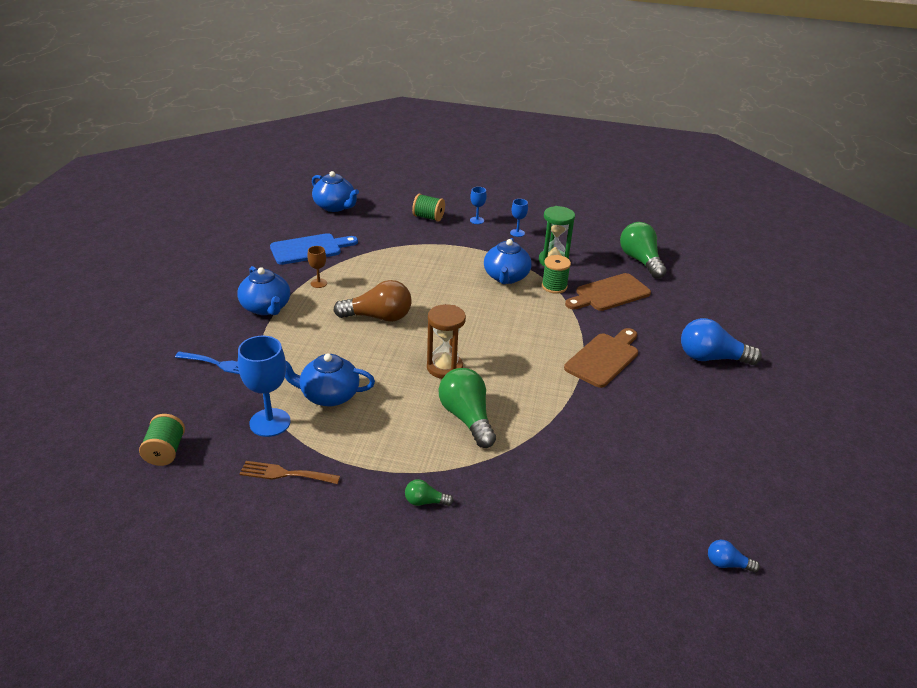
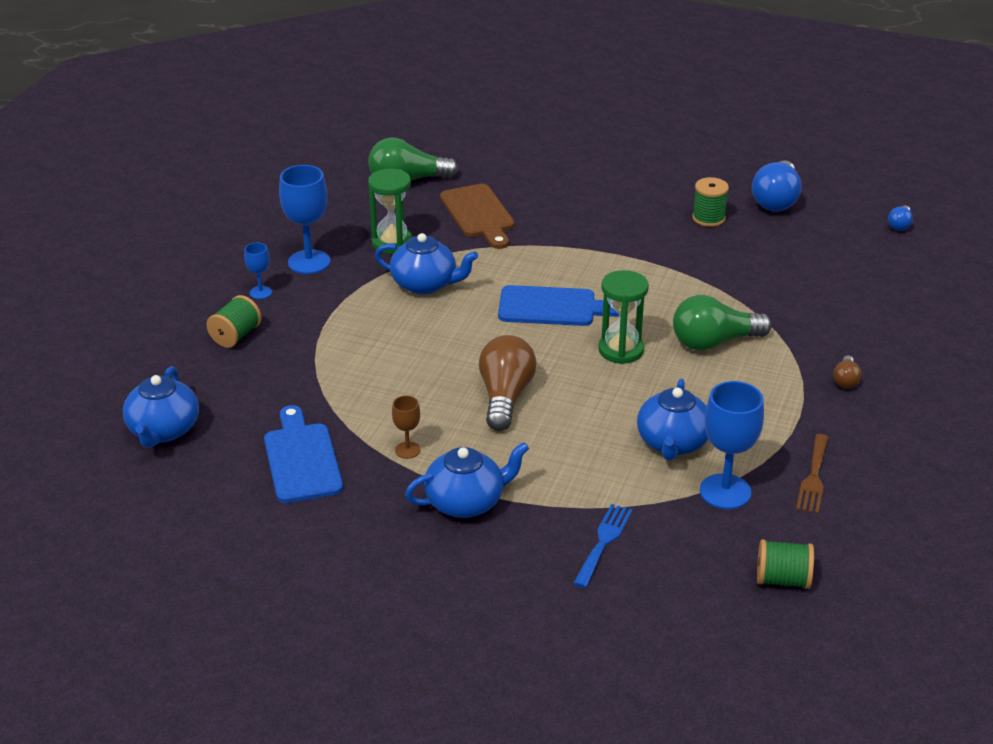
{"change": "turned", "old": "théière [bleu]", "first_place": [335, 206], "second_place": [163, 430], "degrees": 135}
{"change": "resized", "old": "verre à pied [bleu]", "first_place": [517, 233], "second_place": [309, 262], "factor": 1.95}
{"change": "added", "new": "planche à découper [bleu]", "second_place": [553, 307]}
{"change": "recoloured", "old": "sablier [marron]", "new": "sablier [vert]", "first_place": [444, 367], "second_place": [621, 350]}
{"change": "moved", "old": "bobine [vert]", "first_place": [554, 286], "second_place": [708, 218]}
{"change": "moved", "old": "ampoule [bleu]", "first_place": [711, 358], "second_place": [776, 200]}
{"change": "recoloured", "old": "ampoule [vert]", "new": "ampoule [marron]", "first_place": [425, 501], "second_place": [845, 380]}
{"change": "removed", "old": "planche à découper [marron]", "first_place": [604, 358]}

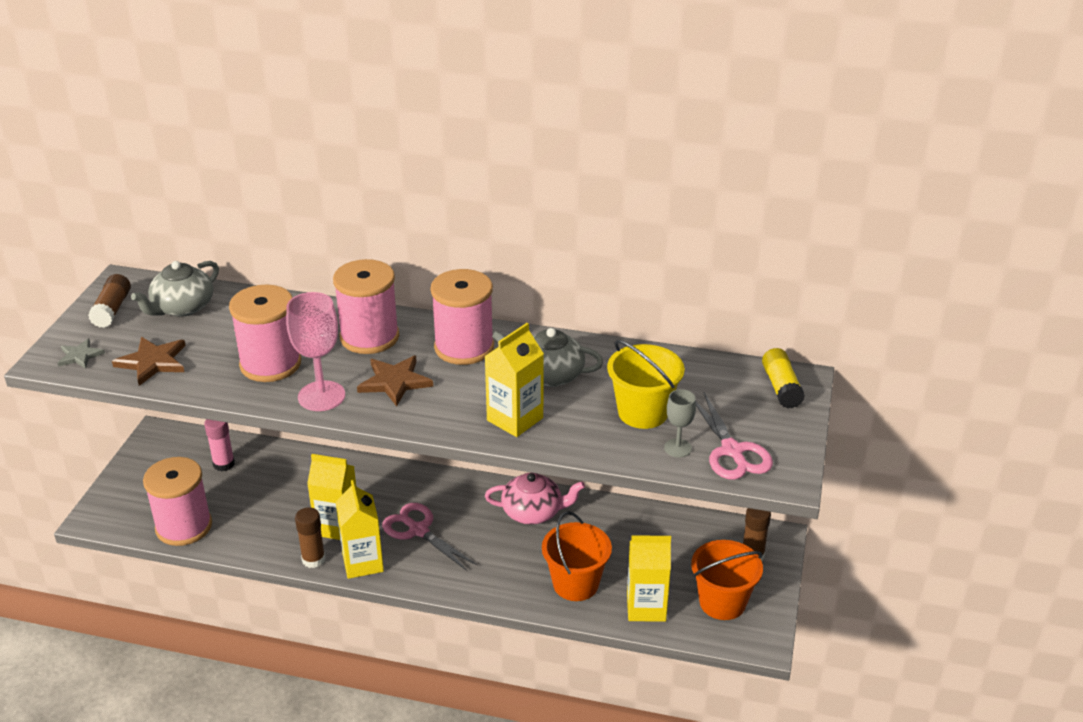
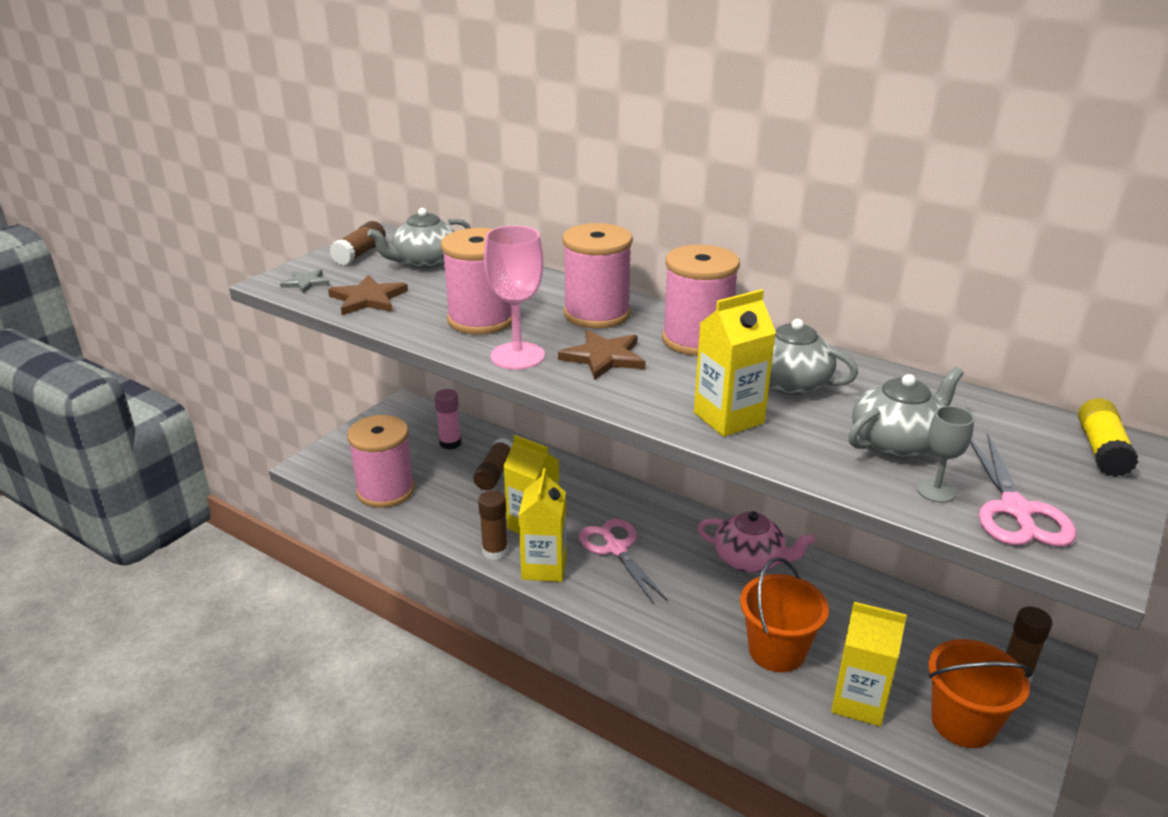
{"change": "added", "new": "bâton de colle [marron]", "second_place": [494, 473]}
{"change": "replaced", "old": "seau [jaune]", "new": "théière [gris]", "first_place": [643, 412], "second_place": [897, 442]}

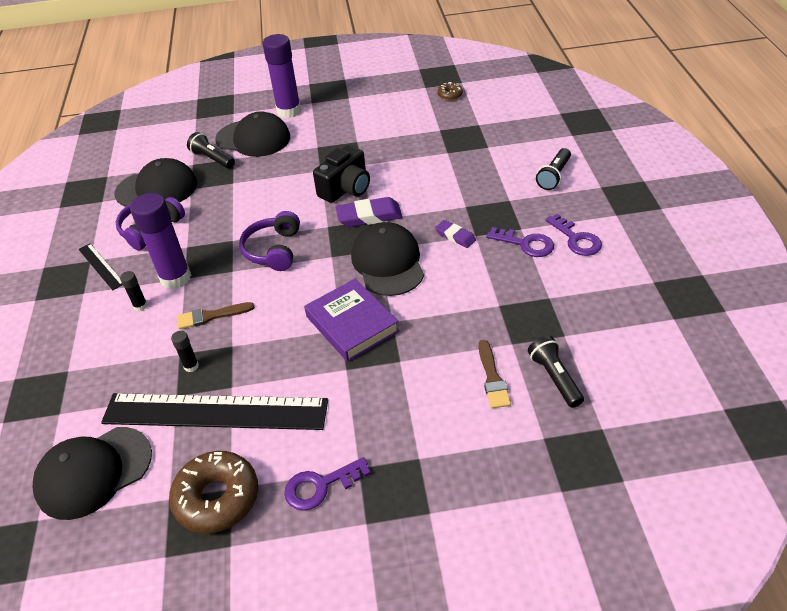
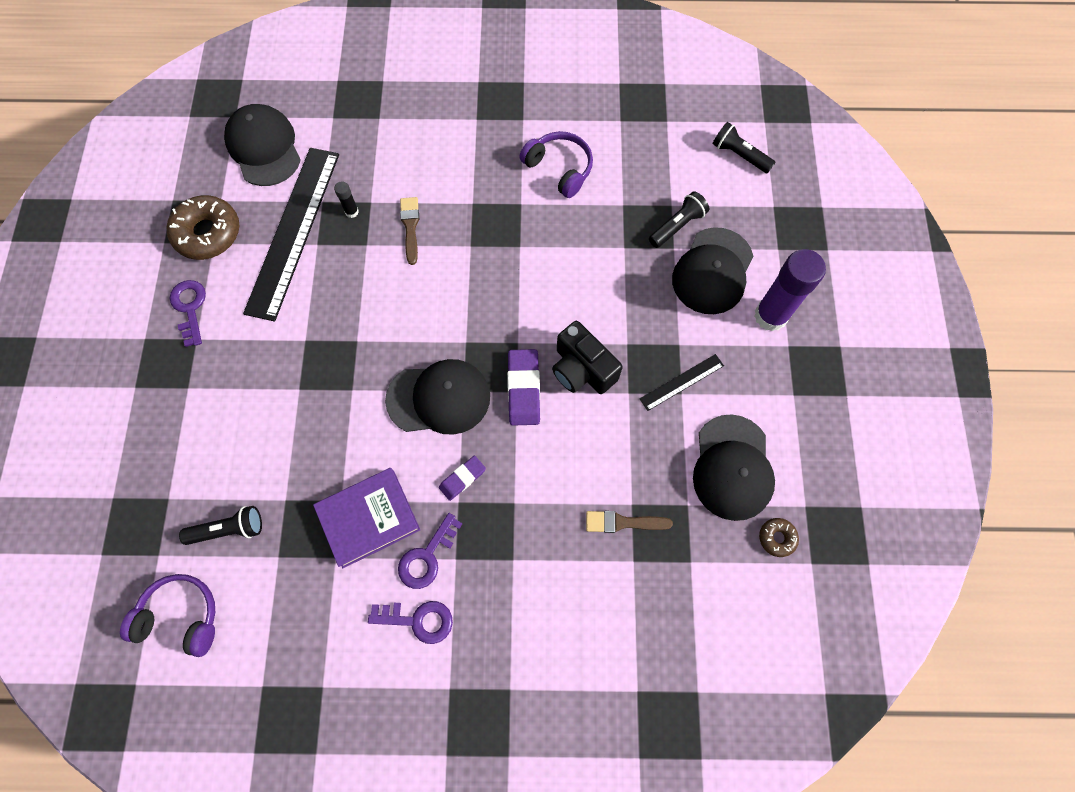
{"change": "moved", "old": "casque audio [violet]", "first_place": [273, 250], "second_place": [181, 616]}
{"change": "moved", "old": "livre [violet]", "first_place": [352, 324], "second_place": [368, 518]}
{"change": "turned", "old": "clé [violet]", "first_place": [576, 239], "second_place": [418, 620], "degrees": -150}
{"change": "moved", "old": "pinceau [marron]", "first_place": [492, 378], "second_place": [623, 522]}
{"change": "moved", "old": "règle [noir]", "first_place": [101, 266], "second_place": [682, 382]}
{"change": "moved", "old": "casquette [noir]", "first_place": [157, 188], "second_place": [732, 467]}
{"change": "moved", "old": "lampe de poche [noir]", "first_place": [554, 176], "second_place": [739, 155]}
{"change": "removed", "old": "bâton de colle [noir]", "first_place": [140, 306]}
{"change": "removed", "old": "bâton de colle [violet]", "first_place": [175, 278]}

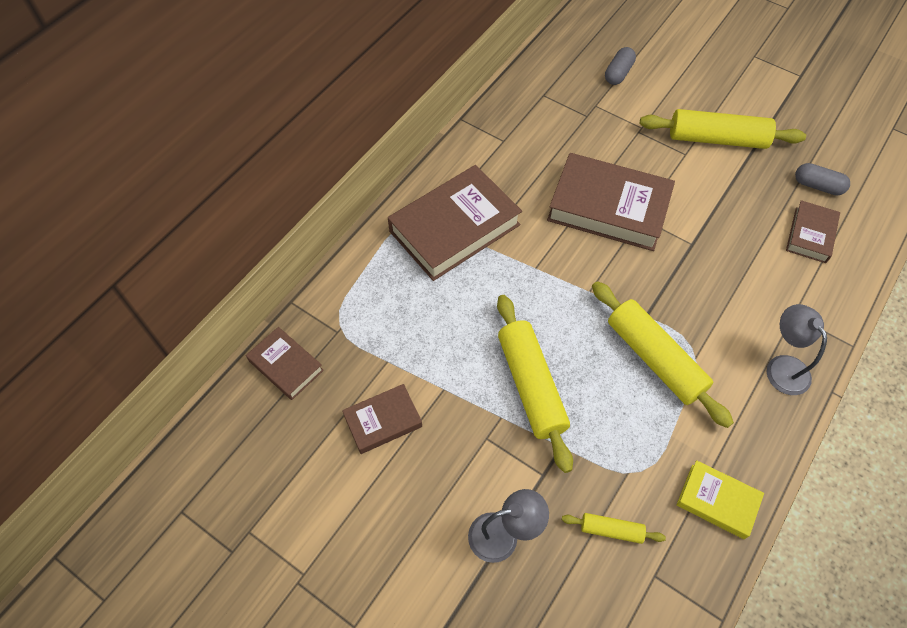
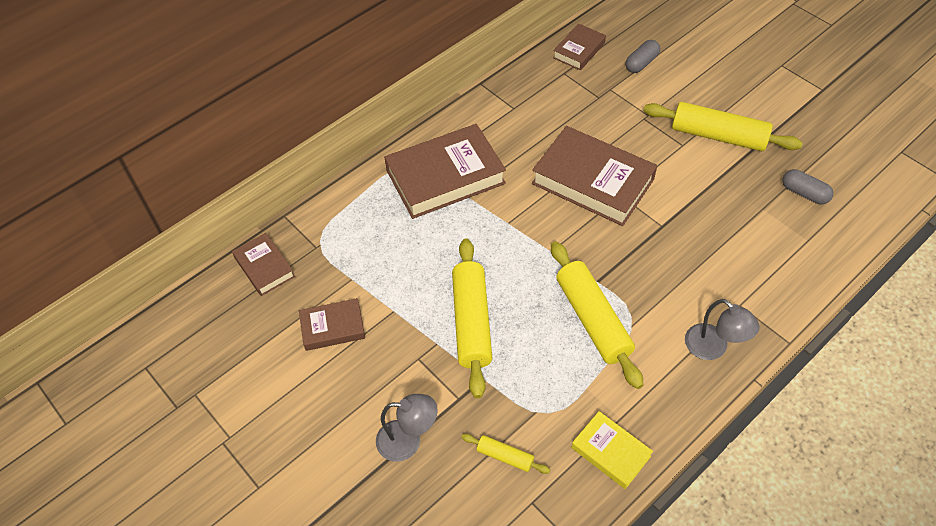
{"change": "moved", "old": "livre [marron]", "first_place": [810, 235], "second_place": [579, 50]}
{"change": "turned", "old": "lampe [gris]", "first_place": [782, 366], "second_place": [713, 348], "degrees": 150}

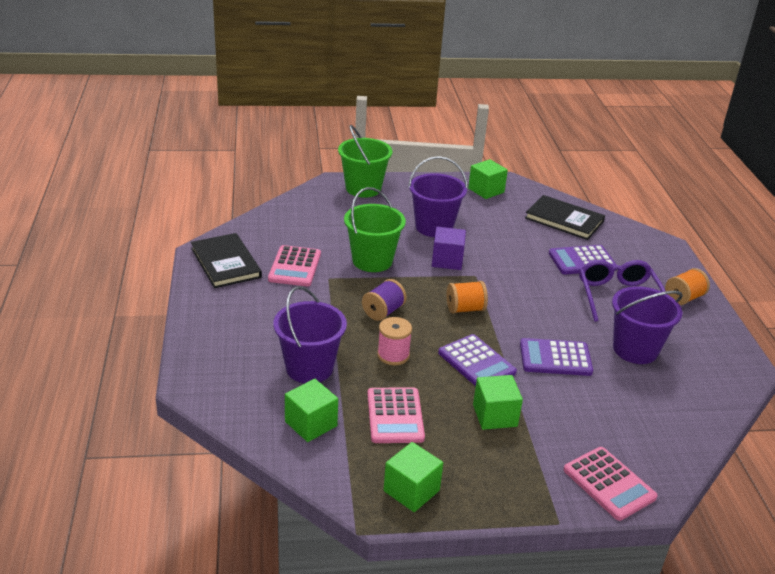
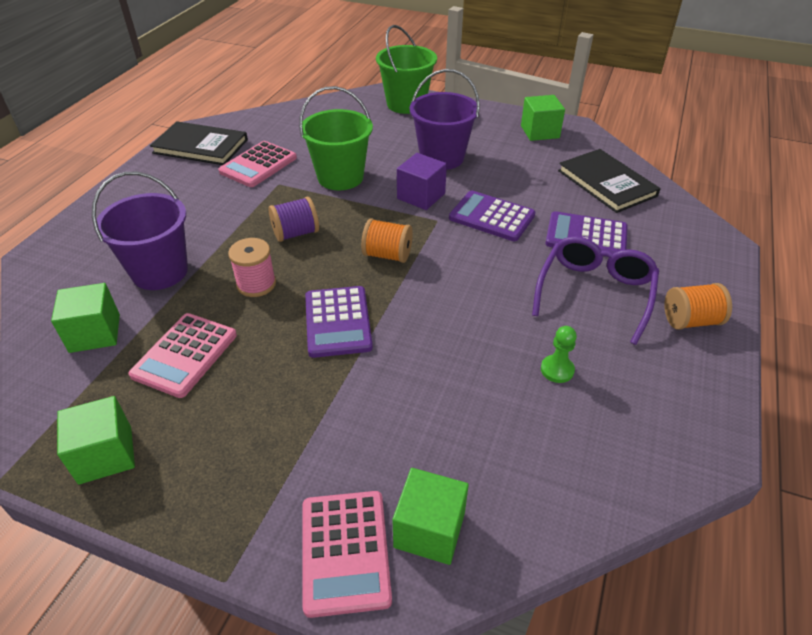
{"change": "turned", "old": "livre [noir]", "first_place": [226, 263], "second_place": [200, 146], "degrees": -75}
{"change": "moved", "old": "cube [vert]", "first_place": [495, 415], "second_place": [429, 530]}
{"change": "moved", "old": "calculatrice [violet]", "first_place": [555, 358], "second_place": [491, 217]}
{"change": "replaced", "old": "seau [violet]", "new": "pion [vert]", "first_place": [635, 349], "second_place": [557, 370]}

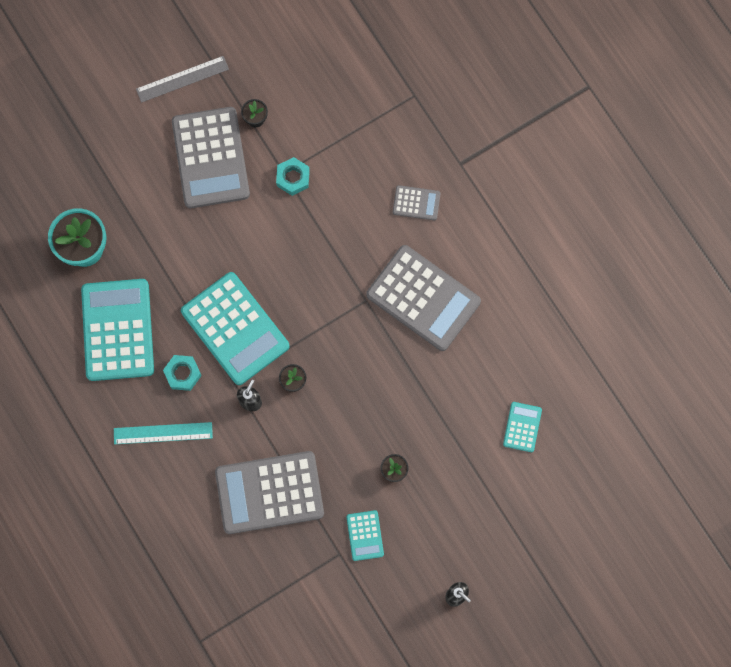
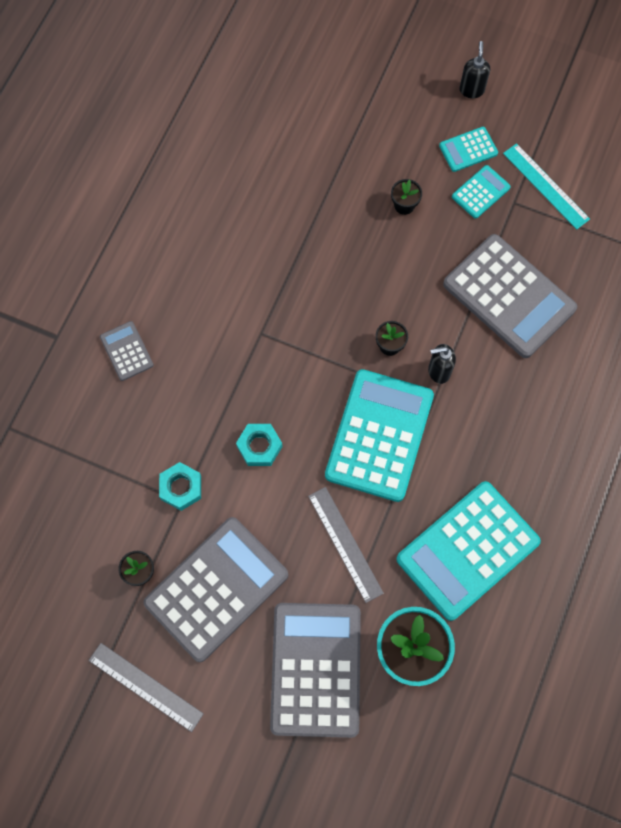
{"change": "moved", "old": "écrou [turquoise]", "first_place": [183, 373], "second_place": [259, 446]}
{"change": "moved", "old": "calculatrice [gris]", "first_place": [423, 298], "second_place": [315, 669]}
{"change": "added", "new": "règle [gris]", "second_place": [345, 544]}
{"change": "moved", "old": "calculatrice [turquoise]", "first_place": [522, 427], "second_place": [468, 150]}
{"change": "moved", "old": "règle [turquoise]", "first_place": [163, 433], "second_place": [546, 186]}

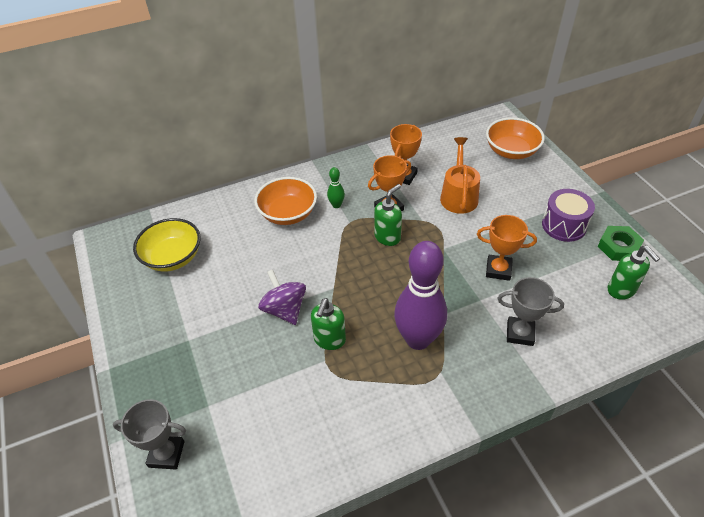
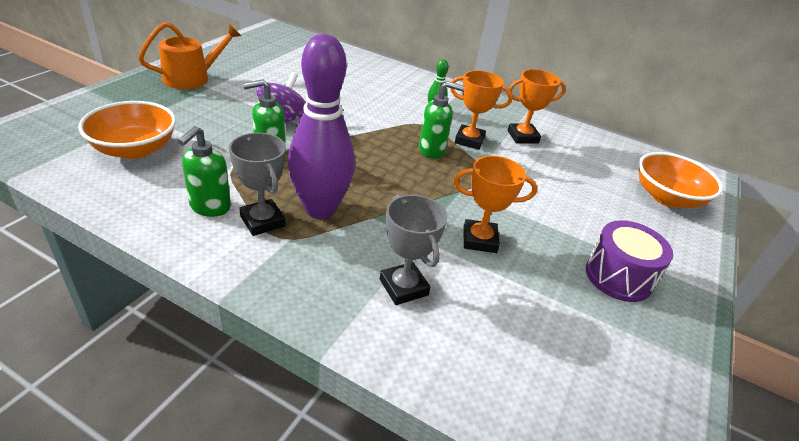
{"change": "moved", "old": "bol [orange]", "first_place": [288, 214], "second_place": [135, 149]}
{"change": "moved", "old": "arrosoir [orange]", "first_place": [459, 196], "second_place": [192, 78]}
{"change": "moved", "old": "distributeur de savon [vert]", "first_place": [621, 290], "second_place": [210, 207]}
{"change": "moved", "old": "trophée [gris]", "first_place": [166, 454], "second_place": [262, 221]}
{"change": "turned", "old": "trophée [orange]", "first_place": [498, 270], "second_place": [479, 240], "degrees": -60}
{"change": "removed", "old": "bol [jaune]", "first_place": [173, 257]}
{"change": "removed", "old": "écrou [vert]", "first_place": [618, 247]}

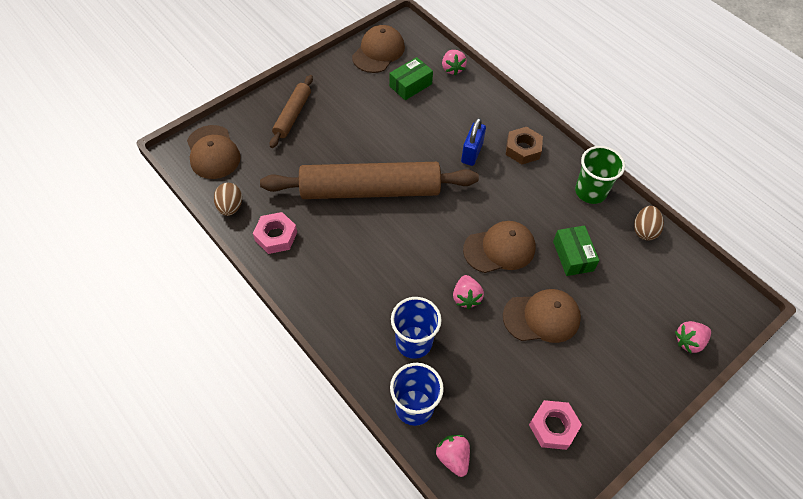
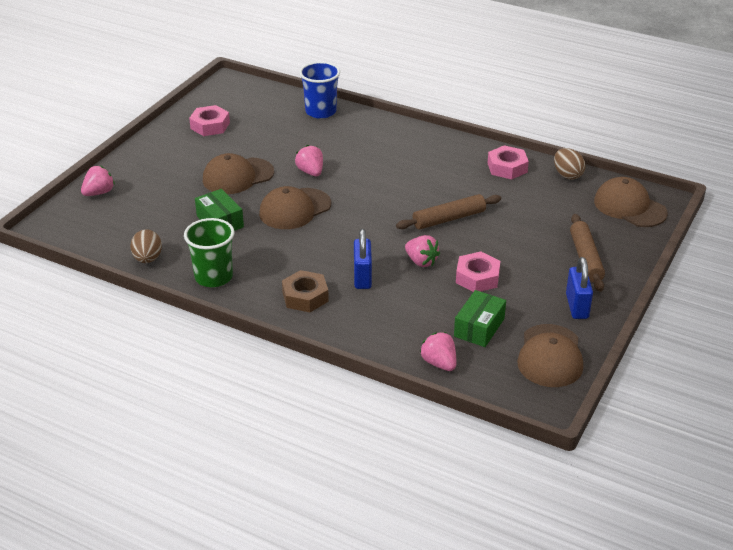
{"change": "resized", "old": "rouleau à pâtisserie [marron]", "first_place": [370, 190], "second_place": [449, 219], "factor": 0.5}
{"change": "moved", "old": "fraise [rose]", "first_place": [453, 457], "second_place": [421, 261]}
{"change": "added", "new": "écrou [rose]", "second_place": [477, 277]}
{"change": "added", "new": "cadenas [bleu]", "second_place": [577, 306]}
{"change": "removed", "old": "gobelet [bleu]", "first_place": [414, 342]}

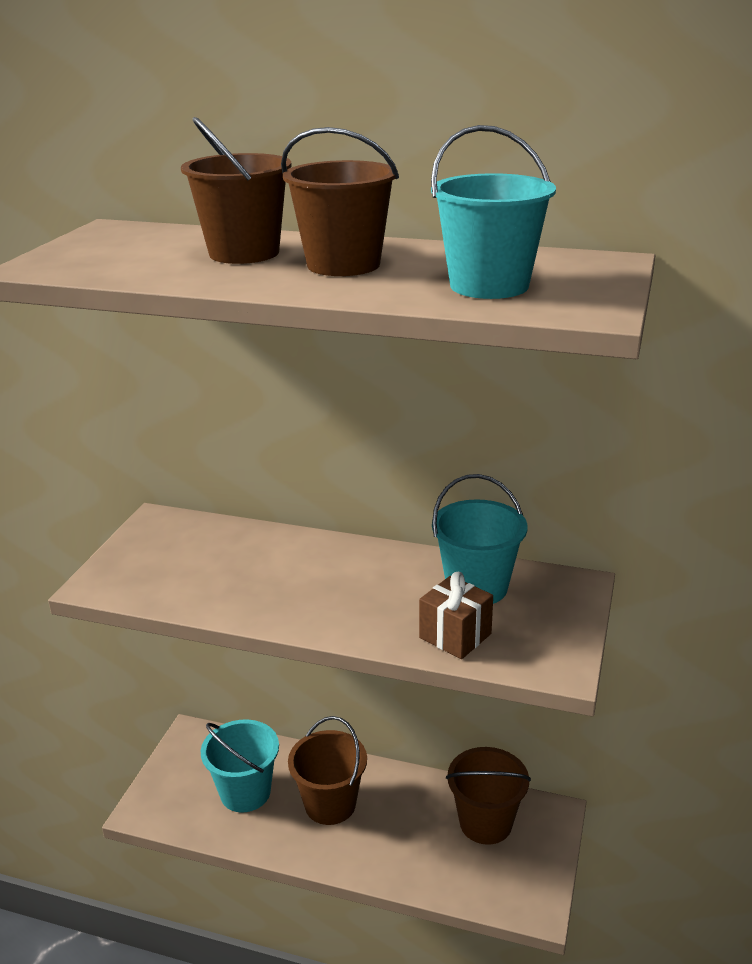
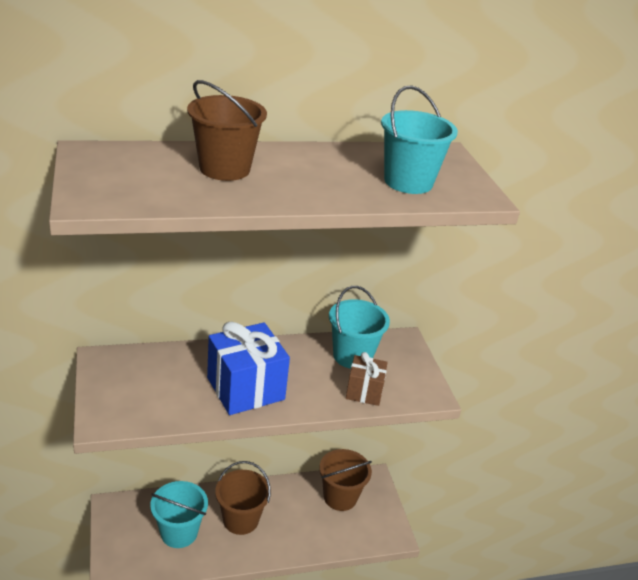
{"change": "added", "new": "cadeau [bleu]", "second_place": [245, 388]}
{"change": "removed", "old": "seau [marron]", "first_place": [343, 265]}

